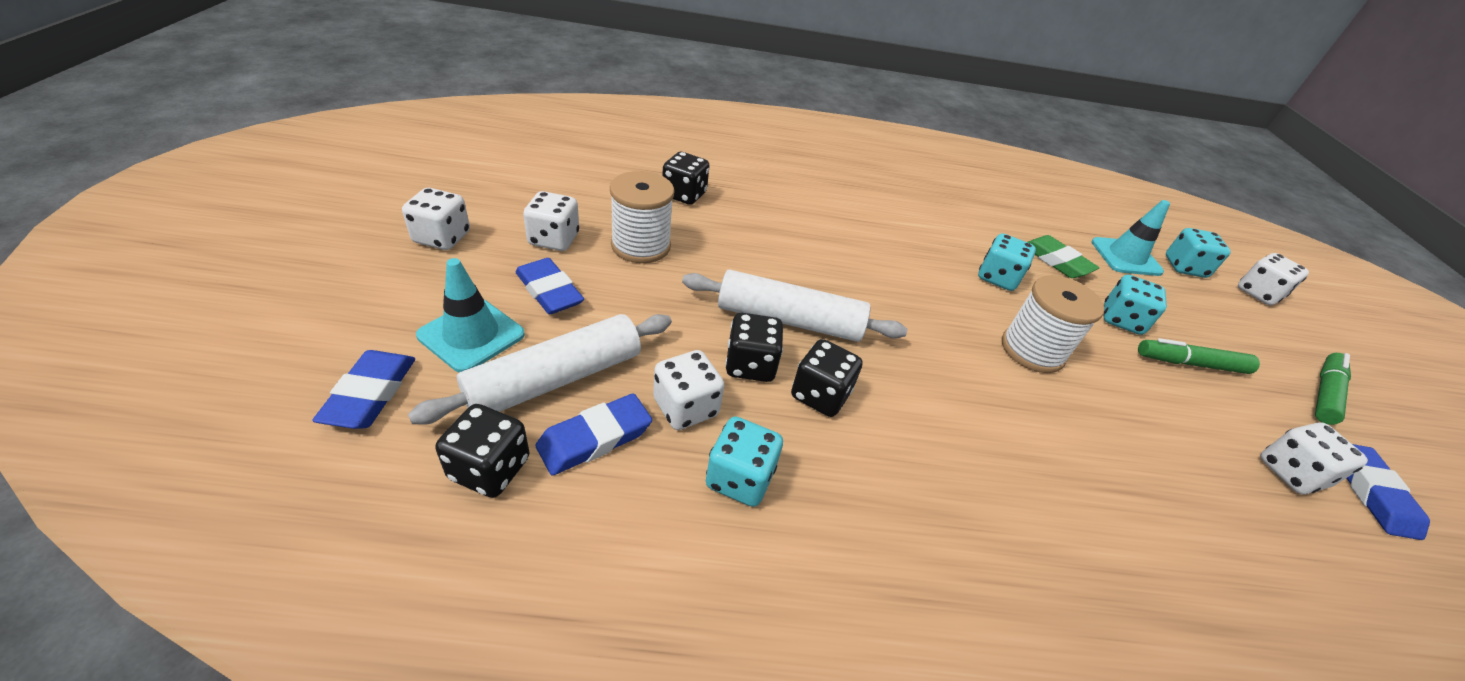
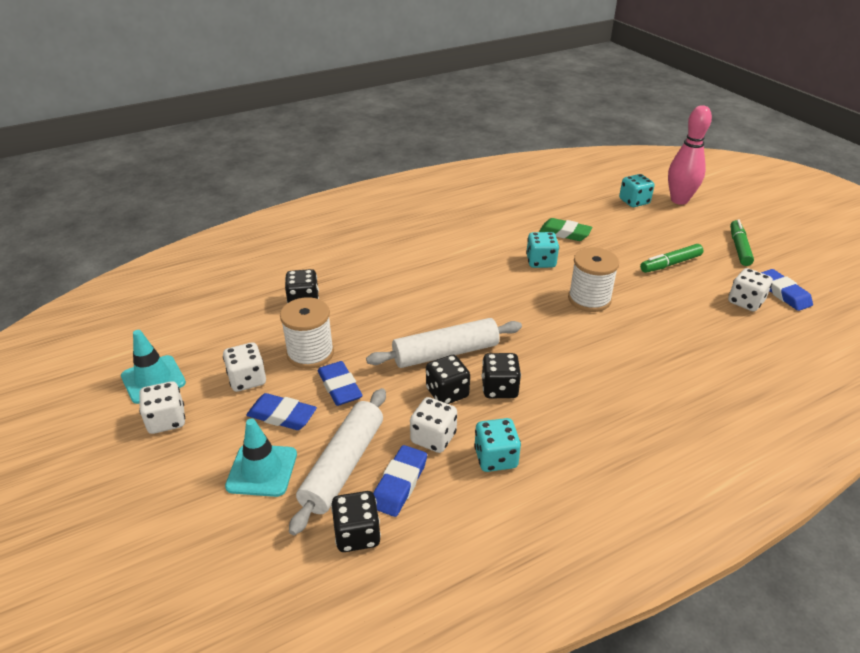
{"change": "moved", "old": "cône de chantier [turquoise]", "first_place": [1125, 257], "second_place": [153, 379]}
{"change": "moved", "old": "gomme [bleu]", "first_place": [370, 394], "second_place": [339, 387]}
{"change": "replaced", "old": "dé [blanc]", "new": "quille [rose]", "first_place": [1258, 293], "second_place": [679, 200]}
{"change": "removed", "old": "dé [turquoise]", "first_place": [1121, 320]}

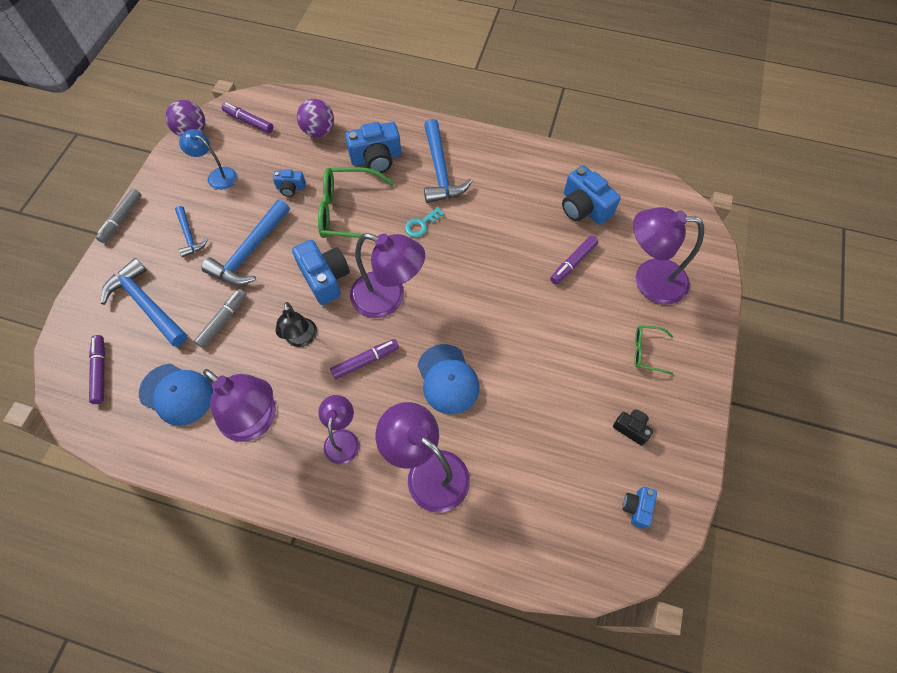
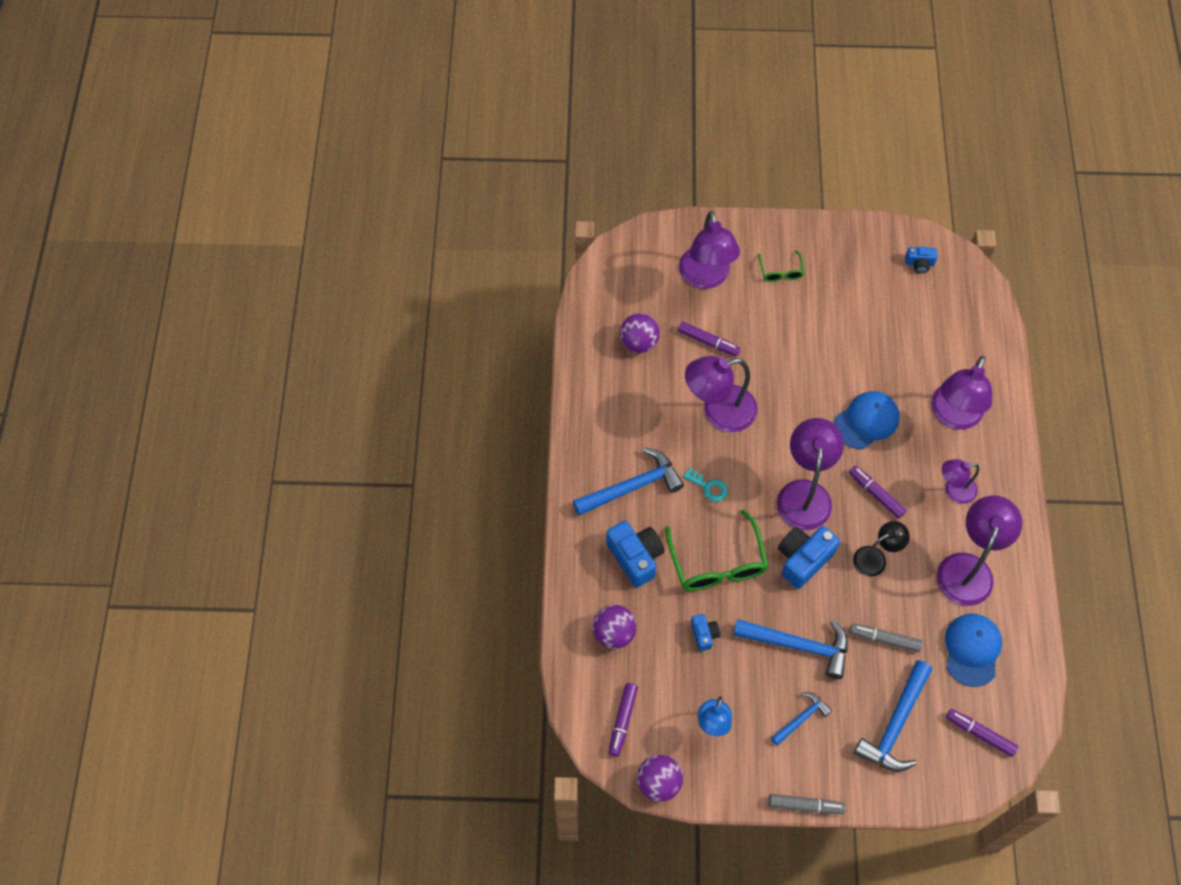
{"change": "replaced", "old": "appareil photo [bleu]", "new": "balle [violet]", "first_place": [584, 207], "second_place": [639, 343]}
{"change": "added", "new": "lampe [violet]", "second_place": [718, 412]}
{"change": "turned", "old": "feutre [violet]", "first_place": [100, 371], "second_place": [980, 734], "degrees": 60}
{"change": "removed", "old": "appareil photo [noir]", "first_place": [631, 428]}

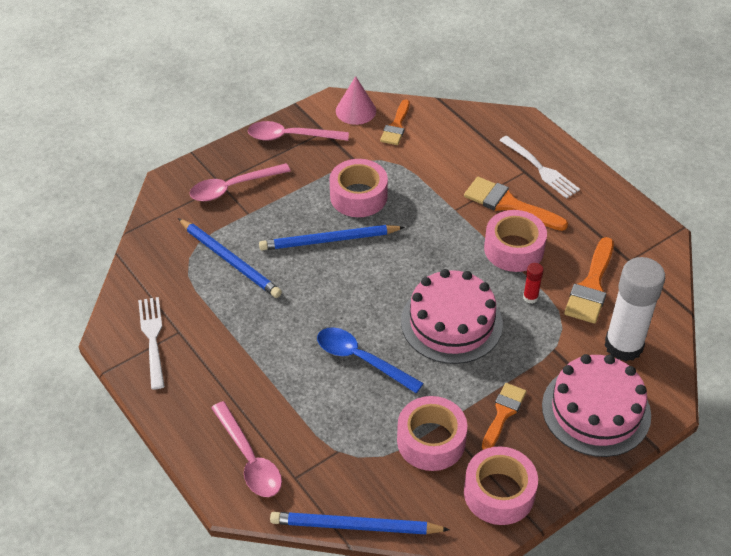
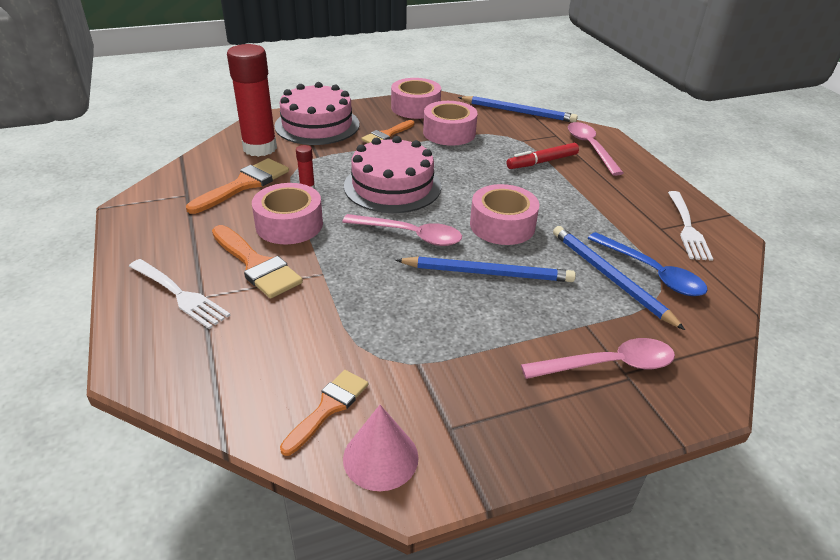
{"change": "turned", "old": "fourchette [blanc]", "first_place": [540, 169], "second_place": [180, 295], "degrees": 150}
{"change": "recoloured", "old": "bâton de colle [blanc]", "new": "bâton de colle [rouge]", "first_place": [623, 346], "second_place": [260, 148]}
{"change": "moved", "old": "cuillère [rose]", "first_place": [291, 136], "second_place": [410, 235]}
{"change": "moved", "old": "ruban adhésif [rose]", "first_place": [358, 196], "second_place": [502, 225]}
{"change": "added", "new": "feutre [rouge]", "second_place": [542, 162]}
{"change": "moved", "old": "cuillère [bleu]", "first_place": [361, 359], "second_place": [651, 272]}

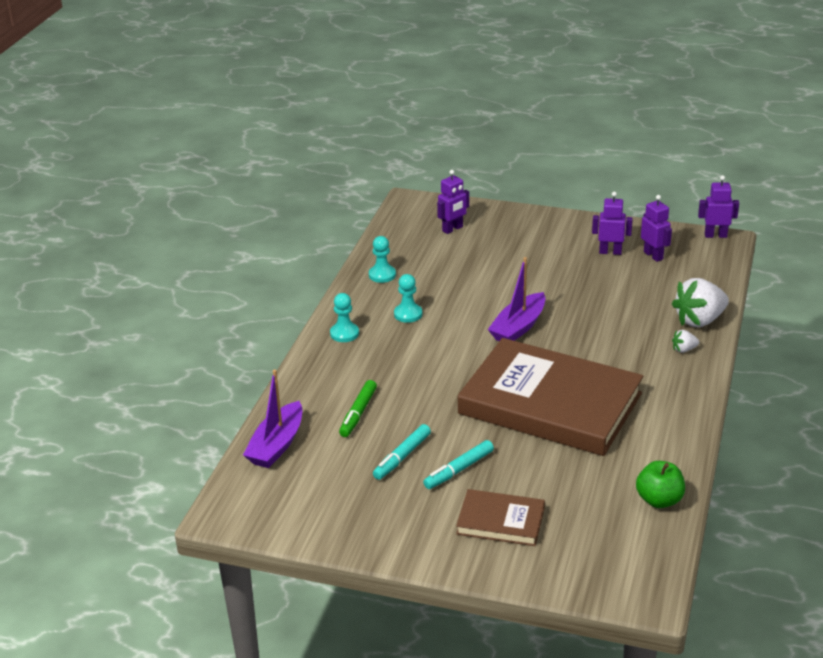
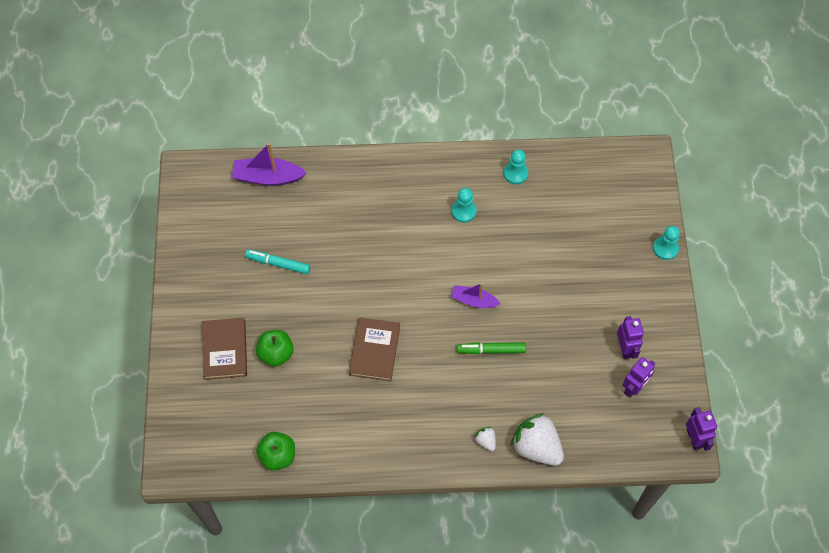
{"change": "added", "new": "pomme [vert]", "second_place": [276, 353]}
{"change": "resized", "old": "livre [marron]", "first_place": [550, 404], "second_place": [374, 350], "factor": 0.46}
{"change": "resized", "old": "bateau [violet]", "first_place": [518, 327], "second_place": [474, 300], "factor": 0.64}
{"change": "moved", "old": "feutre [vert]", "first_place": [358, 413], "second_place": [491, 350]}
{"change": "moved", "old": "pion [turquoise]", "first_place": [344, 333], "second_place": [665, 248]}
{"change": "removed", "old": "feutre [turquoise]", "first_place": [458, 470]}
{"change": "removed", "old": "robot [violet]", "first_place": [452, 229]}

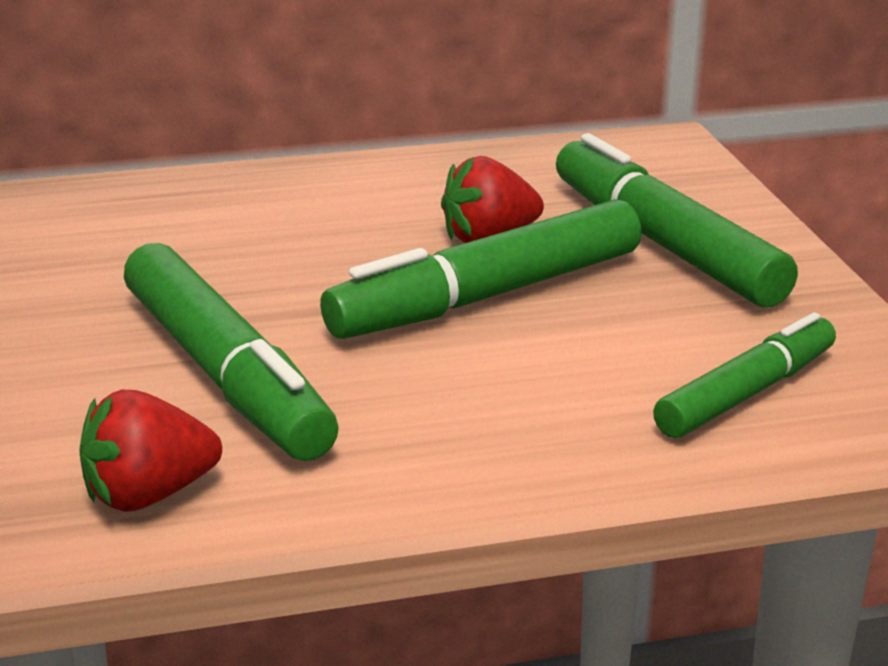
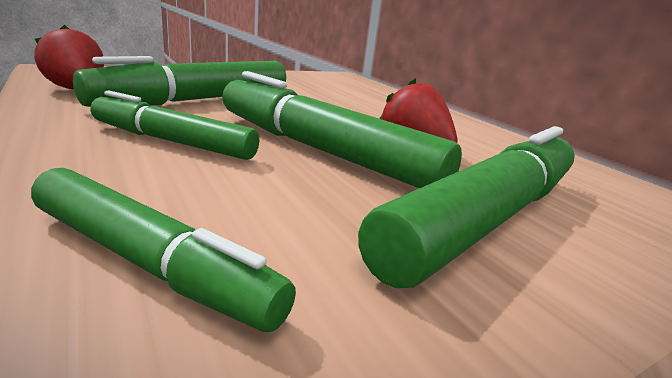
{"change": "added", "new": "feutre [vert]", "second_place": [173, 142]}

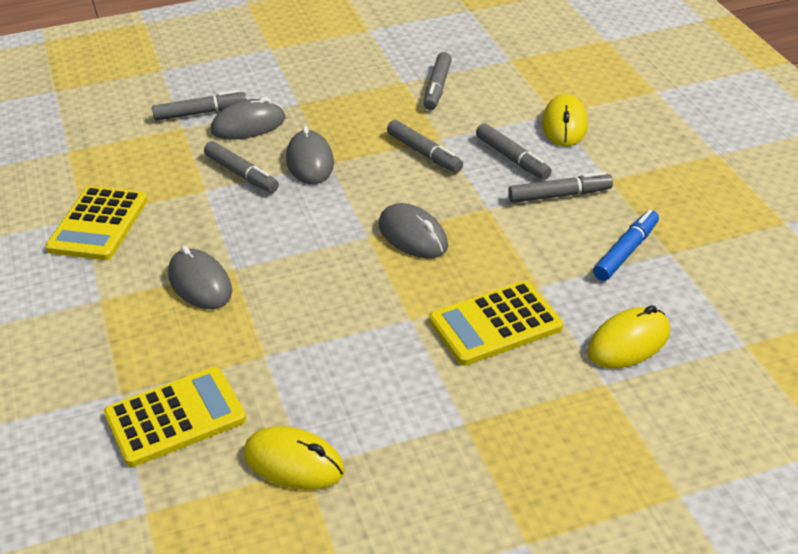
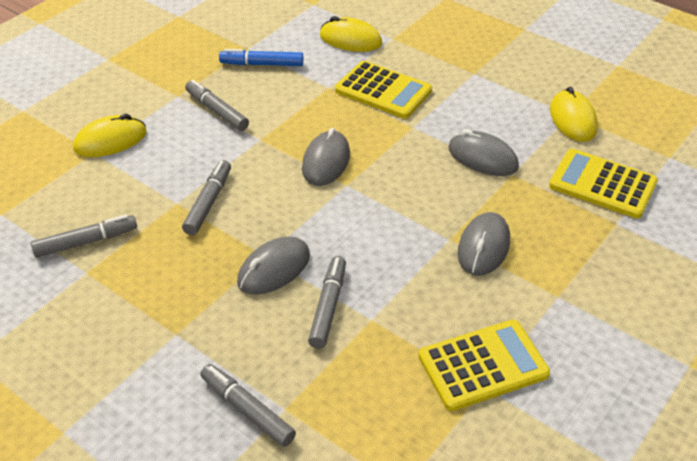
{"change": "moved", "old": "souris [gris]", "first_place": [248, 125], "second_place": [482, 158]}
{"change": "removed", "old": "feutre [gris]", "first_place": [512, 158]}

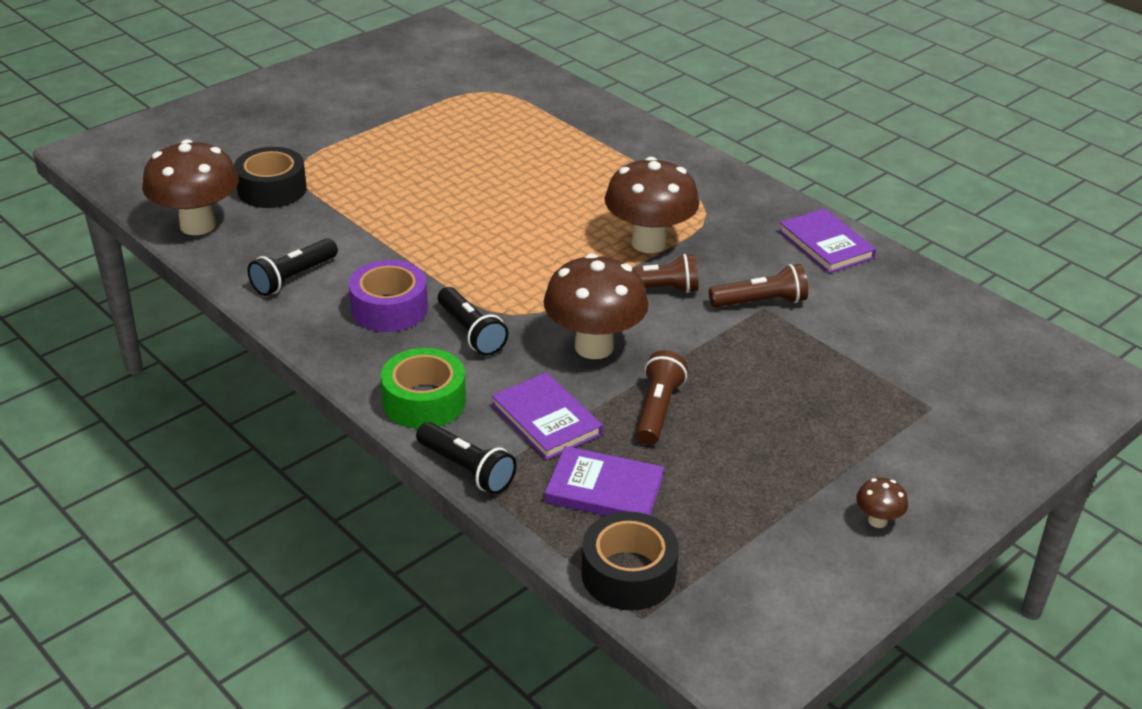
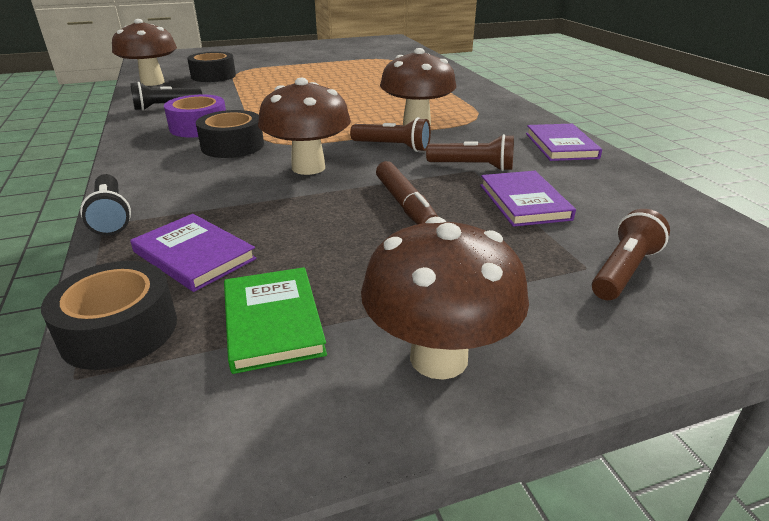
{"change": "replaced", "old": "lampe de poche [noir]", "new": "ruban adhésif [noir]", "first_place": [471, 332], "second_place": [232, 146]}
{"change": "added", "new": "livre [vert]", "second_place": [272, 322]}
{"change": "resized", "old": "champignon [marron]", "first_place": [877, 521], "second_place": [438, 358], "factor": 2.33}
{"change": "added", "new": "feutre [marron]", "second_place": [405, 204]}
{"change": "moved", "old": "livre [violet]", "first_place": [546, 419], "second_place": [524, 202]}
{"change": "moved", "old": "lampe de poche [marron]", "first_place": [657, 410], "second_place": [623, 271]}
{"change": "removed", "old": "ruban adhésif [vert]", "first_place": [424, 401]}

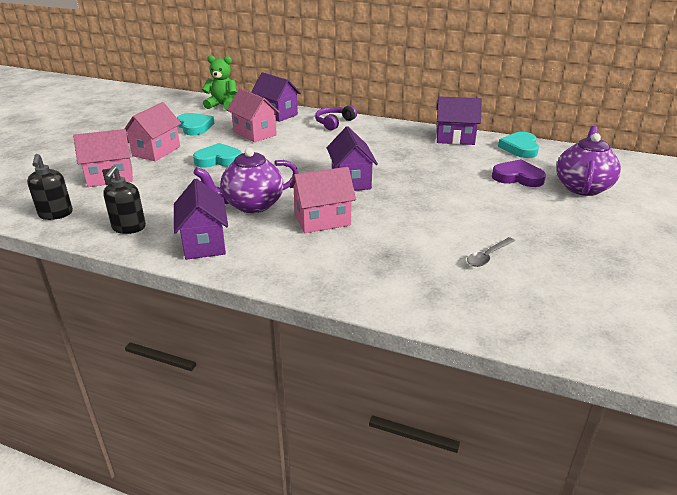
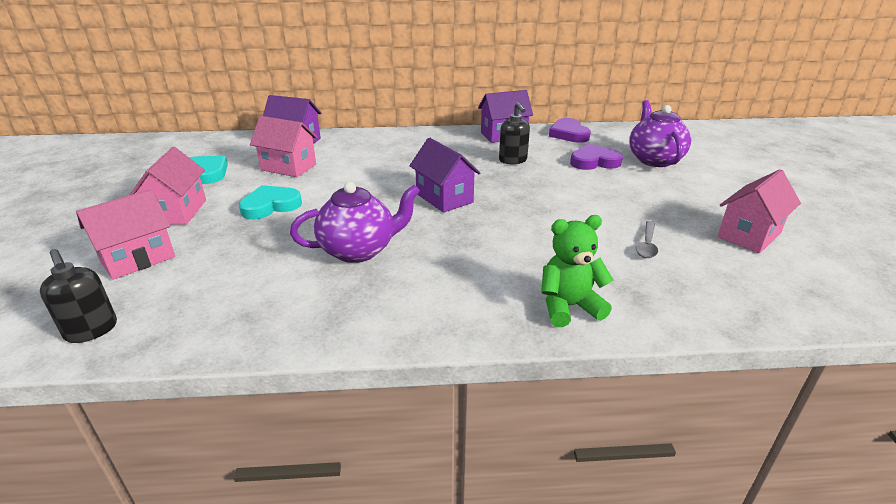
{"change": "turned", "old": "théière [violet]", "first_place": [252, 205], "second_place": [359, 250], "degrees": -150}
{"change": "moved", "old": "distributeur de savon [noir]", "first_place": [129, 228], "second_place": [513, 160]}
{"change": "moved", "old": "ours en peluche [vert]", "first_place": [222, 105], "second_place": [569, 307]}
{"change": "recoloured", "old": "cœur [turquoise]", "new": "cœur [violet]", "first_place": [520, 148], "second_place": [569, 134]}
{"change": "moved", "old": "maison [rose]", "first_place": [322, 220], "second_place": [749, 235]}
{"change": "removed", "old": "maison [violet]", "first_place": [204, 243]}
{"change": "removed", "old": "casque audio [violet]", "first_place": [334, 123]}

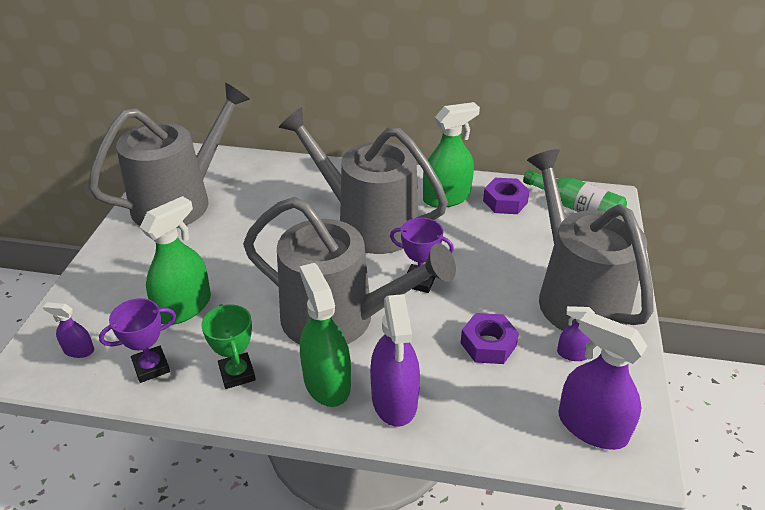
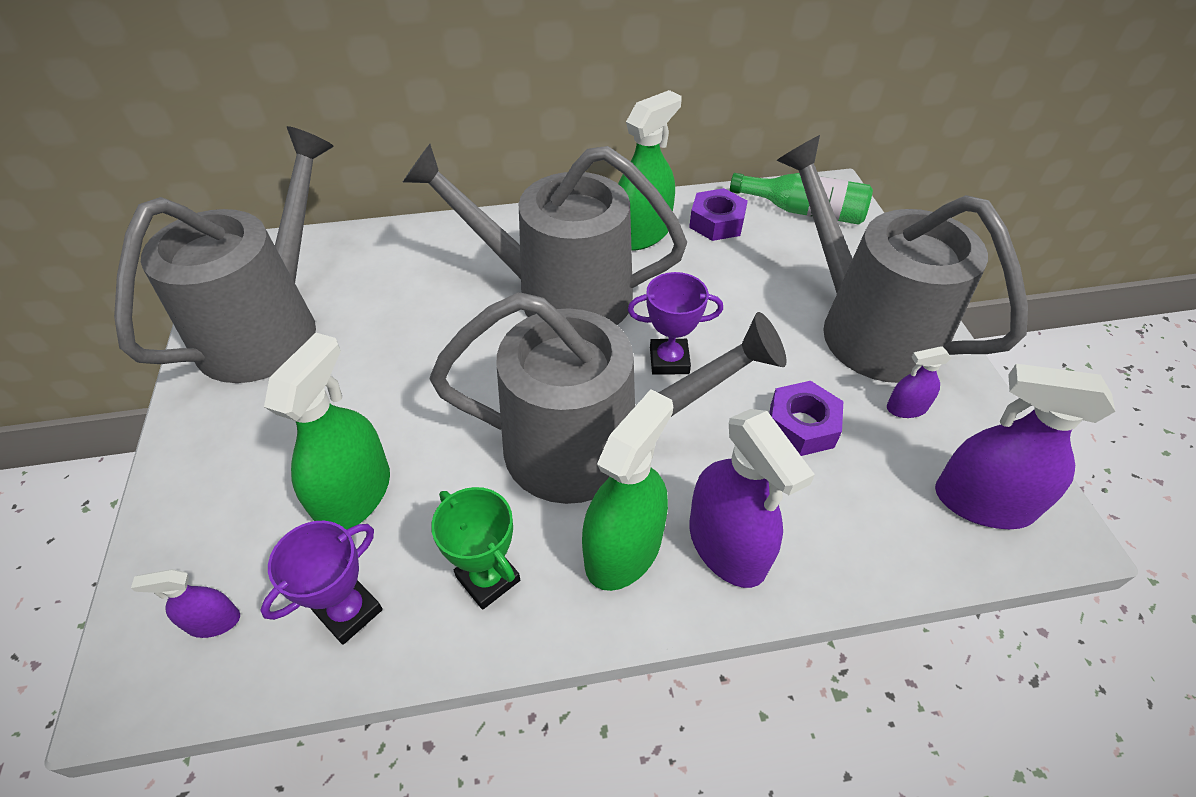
{"change": "turned", "old": "vaporisateur [vert]", "first_place": [327, 382], "second_place": [623, 549], "degrees": 75}

